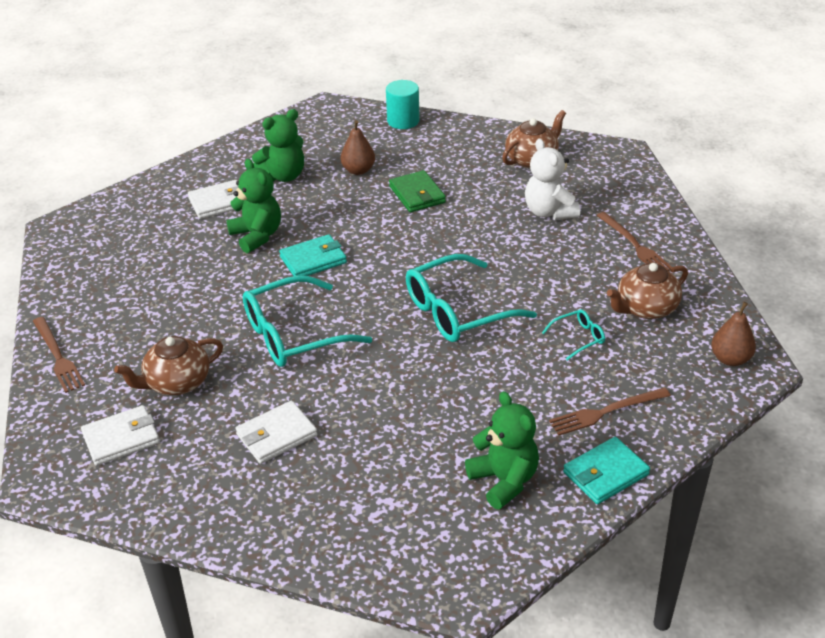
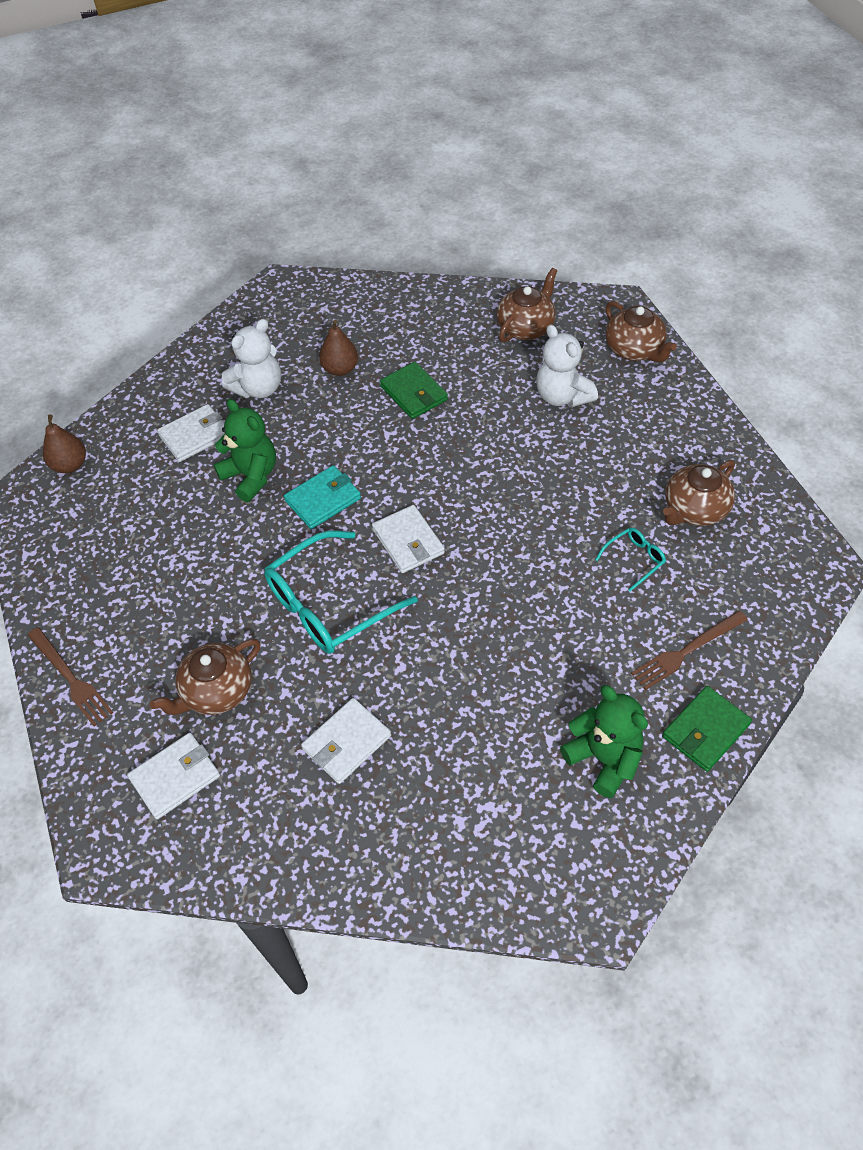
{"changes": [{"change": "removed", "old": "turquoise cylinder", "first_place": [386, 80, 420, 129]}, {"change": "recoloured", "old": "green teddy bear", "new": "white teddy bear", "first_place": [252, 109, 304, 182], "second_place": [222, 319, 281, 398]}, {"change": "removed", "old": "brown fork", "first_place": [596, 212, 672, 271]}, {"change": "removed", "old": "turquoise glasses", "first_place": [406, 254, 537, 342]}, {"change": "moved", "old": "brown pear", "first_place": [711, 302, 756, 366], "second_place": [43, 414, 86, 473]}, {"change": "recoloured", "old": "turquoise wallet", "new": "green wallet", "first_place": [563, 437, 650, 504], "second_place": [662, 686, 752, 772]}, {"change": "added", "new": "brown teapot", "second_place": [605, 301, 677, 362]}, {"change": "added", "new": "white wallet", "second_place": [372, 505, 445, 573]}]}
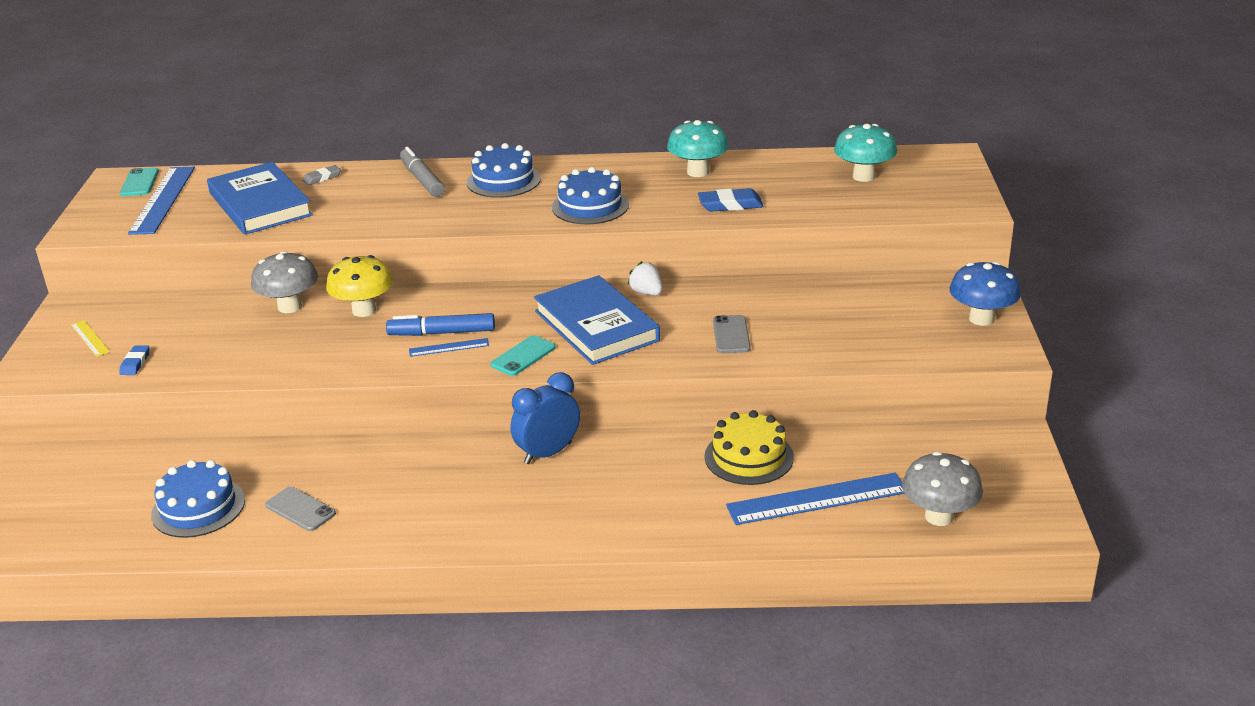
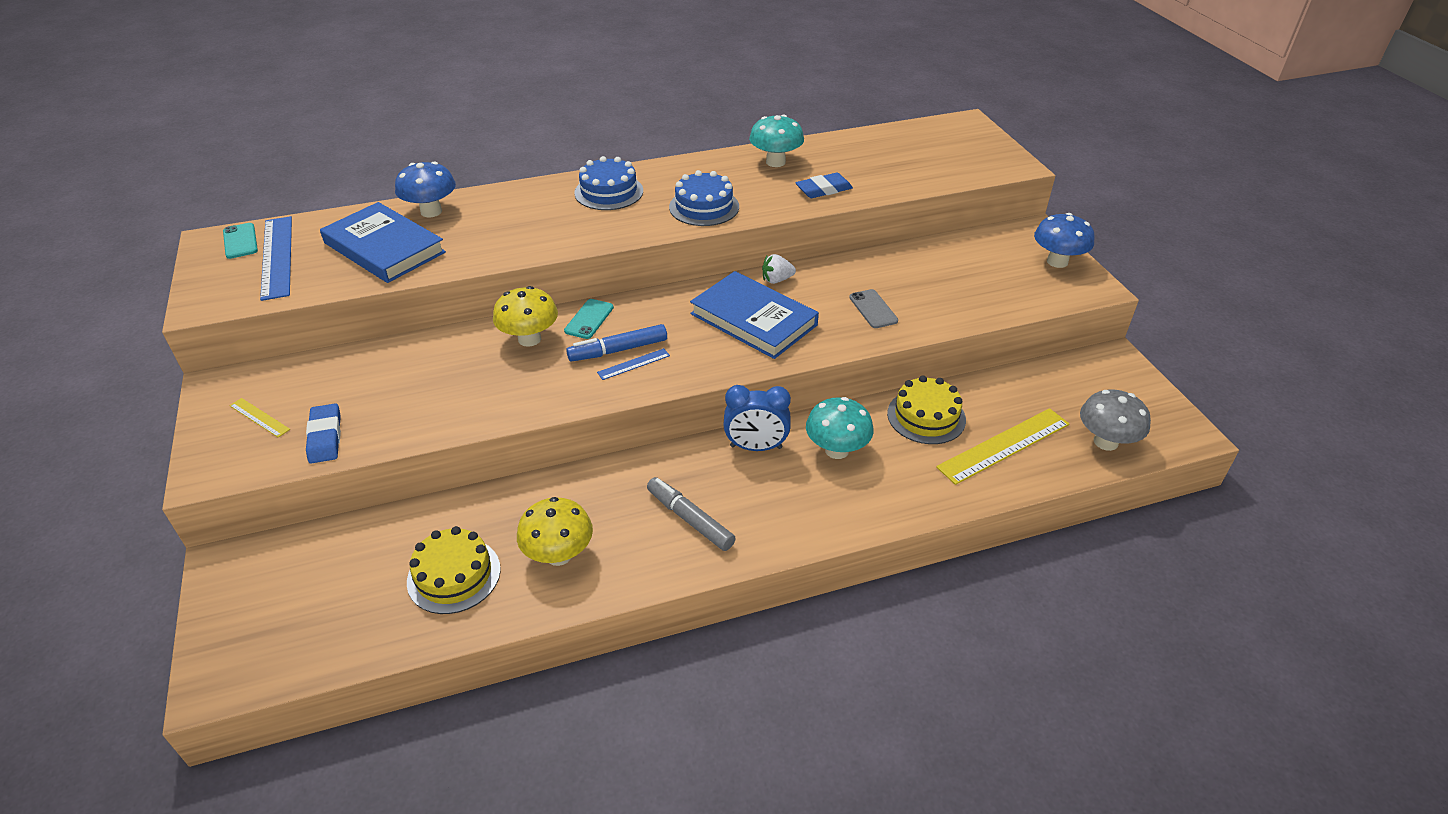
{"changes": [{"change": "moved", "old": "turquoise mushroom", "first_place": [834, 124, 897, 182], "second_place": [806, 397, 874, 459]}, {"change": "moved", "old": "grey marker", "first_place": [400, 147, 445, 197], "second_place": [647, 477, 736, 551]}, {"change": "replaced", "old": "grey eraser", "new": "blue mushroom", "first_place": [302, 165, 341, 185], "second_place": [395, 162, 456, 217]}, {"change": "removed", "old": "grey mushroom", "first_place": [251, 251, 318, 313]}, {"change": "turned", "old": "white strawberry", "first_place": [627, 261, 663, 295], "second_place": [762, 254, 796, 284], "degrees": -45}, {"change": "moved", "old": "turquoise phone", "first_place": [490, 335, 556, 376], "second_place": [564, 299, 614, 339]}, {"change": "resized", "old": "blue eraser", "first_place": [119, 345, 150, 375], "second_place": [306, 403, 341, 463], "factor": 1.59}, {"change": "turned", "old": "blue clock", "first_place": [511, 372, 580, 464], "second_place": [723, 385, 791, 451], "degrees": -120}, {"change": "recoloured", "old": "blue cake", "new": "yellow cake", "first_place": [151, 460, 245, 538], "second_place": [407, 526, 501, 614]}, {"change": "recoloured", "old": "blue ruler", "new": "yellow ruler", "first_place": [726, 473, 905, 525], "second_place": [936, 408, 1069, 485]}, {"change": "replaced", "old": "grey phone", "new": "yellow mushroom", "first_place": [265, 487, 336, 531], "second_place": [517, 497, 593, 566]}]}
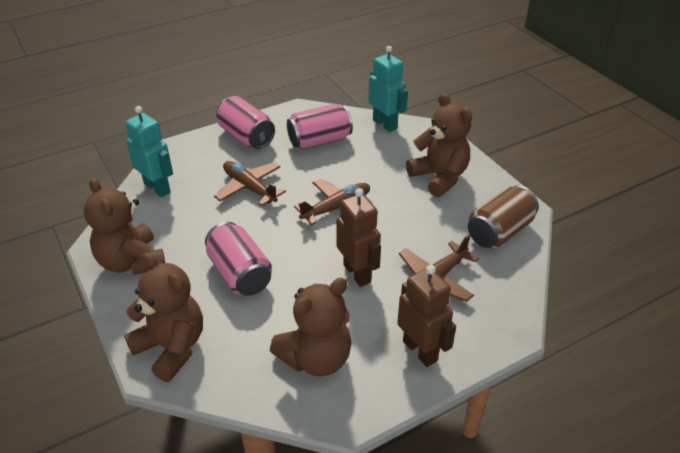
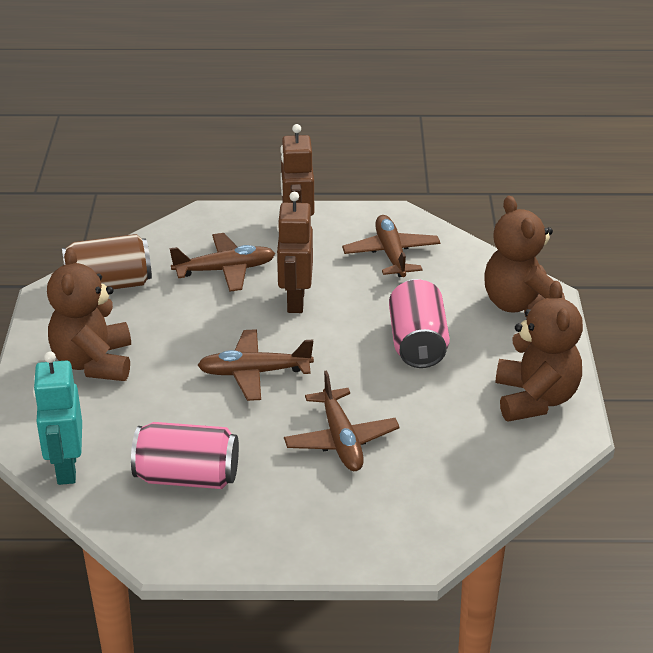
{"changes": [{"change": "removed", "old": "pink can", "first_place": [216, 96, 275, 149]}, {"change": "removed", "old": "turquoise robot", "first_place": [125, 106, 173, 197]}, {"change": "replaced", "old": "brown teddy bear", "new": "brown plane", "first_place": [270, 278, 352, 376], "second_place": [342, 215, 440, 277]}]}
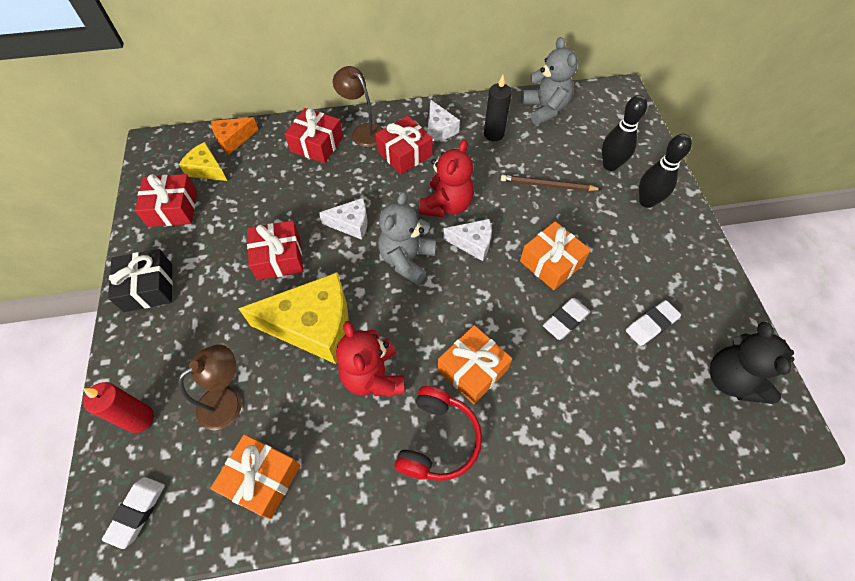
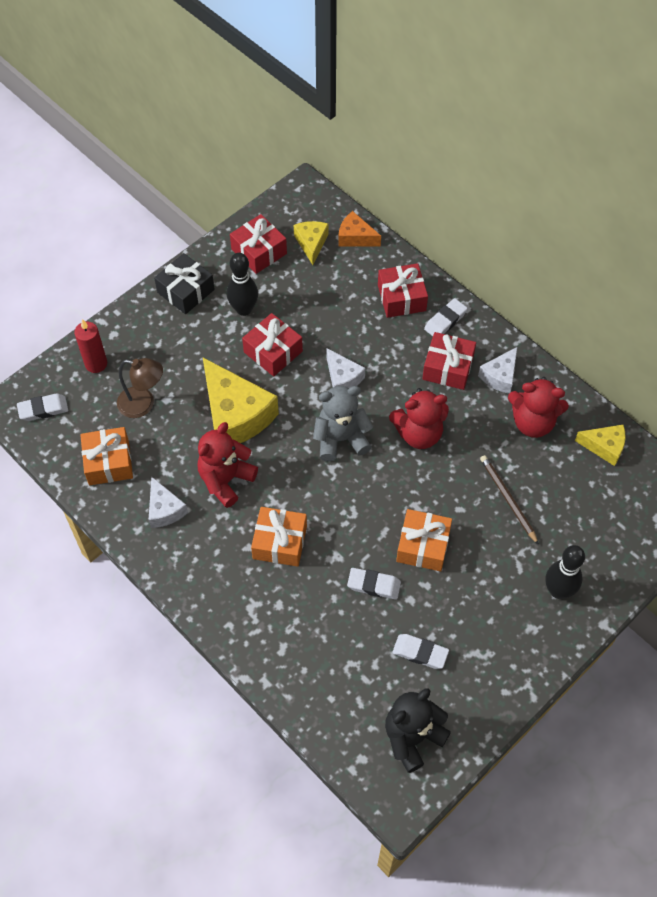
{"changes": [{"change": "replaced", "old": "grey teddy bear", "new": "yellow cheese", "first_place": [521, 37, 578, 125], "second_place": [575, 425, 626, 466]}, {"change": "replaced", "old": "brown lamp", "new": "white eraser", "first_place": [333, 66, 383, 148], "second_place": [424, 298, 468, 336]}, {"change": "replaced", "old": "black candle", "new": "red teddy bear", "first_place": [484, 75, 512, 141], "second_place": [508, 377, 569, 438]}, {"change": "moved", "old": "black bowling pin", "first_place": [602, 95, 647, 171], "second_place": [227, 253, 258, 316]}, {"change": "moved", "old": "white cheese", "first_place": [443, 219, 492, 261], "second_place": [149, 476, 188, 528]}, {"change": "removed", "old": "red headphones", "first_place": [394, 386, 482, 481]}]}
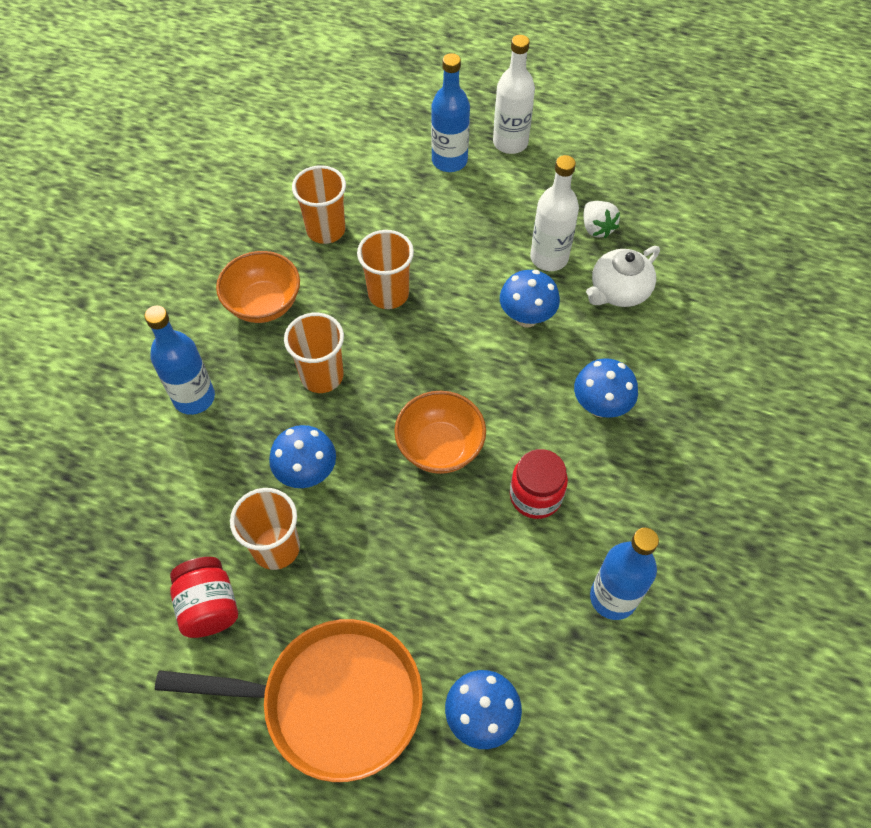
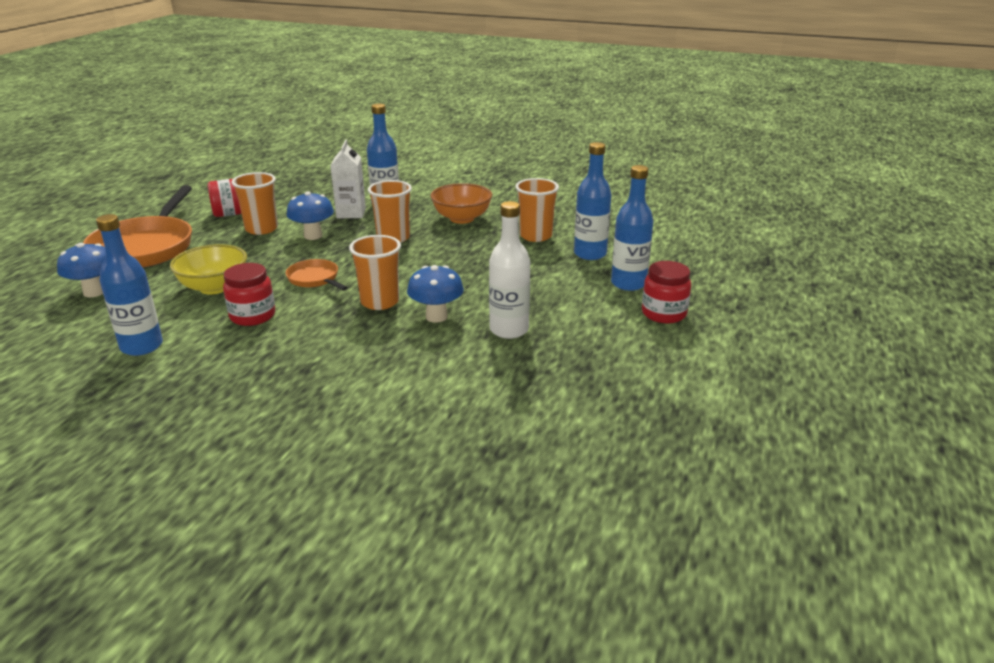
{"changes": [{"change": "replaced", "old": "white bottle", "new": "red jar", "first_place": [493, 35, 535, 154], "second_place": [642, 261, 691, 323]}, {"change": "removed", "old": "white strawberry", "first_place": [584, 201, 620, 238]}, {"change": "moved", "old": "orange cup", "first_place": [357, 230, 414, 309], "second_place": [349, 235, 401, 310]}, {"change": "removed", "old": "white teapot", "first_place": [586, 246, 660, 307]}, {"change": "removed", "old": "blue mushroom", "first_place": [574, 358, 638, 418]}, {"change": "replaced", "old": "orange bowl", "new": "orange pan", "first_place": [394, 391, 486, 474], "second_place": [286, 259, 348, 291]}, {"change": "added", "new": "white carton", "second_place": [330, 140, 366, 218]}, {"change": "added", "new": "blue bottle", "second_place": [574, 142, 611, 260]}, {"change": "added", "new": "yellow bowl", "second_place": [170, 244, 247, 295]}]}
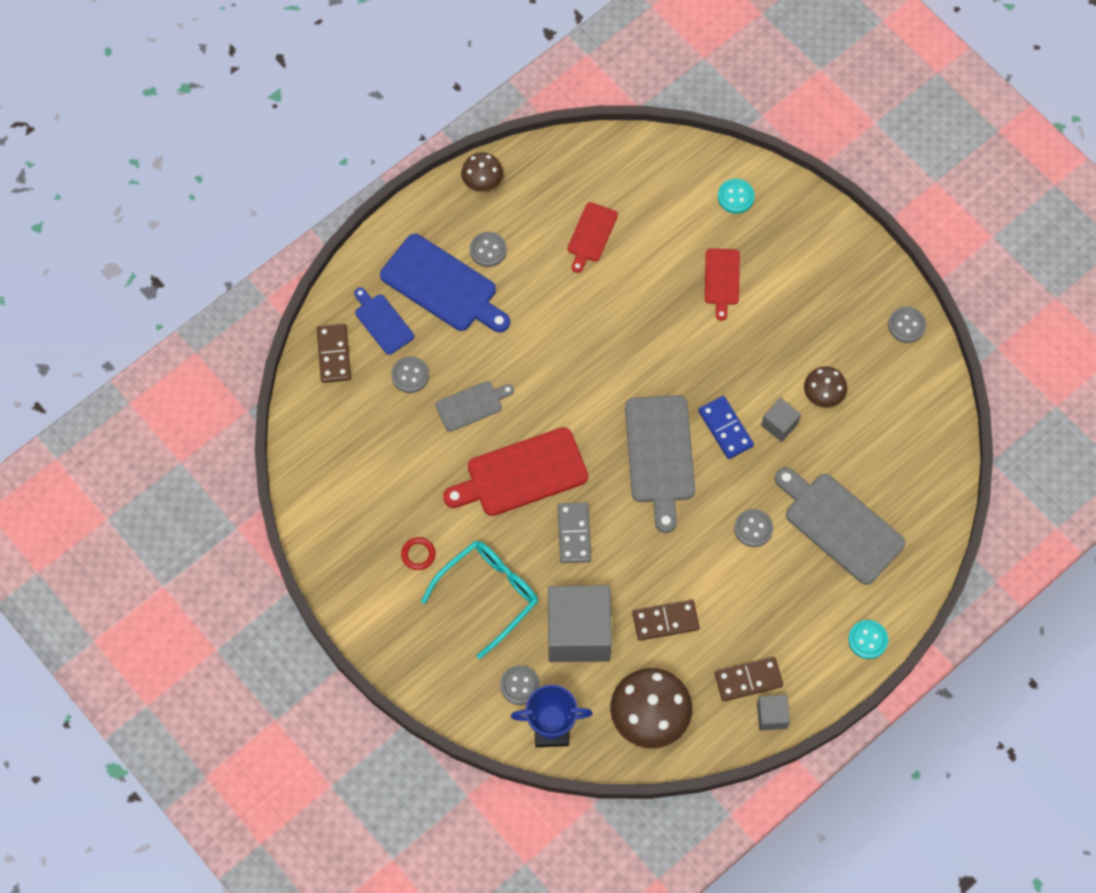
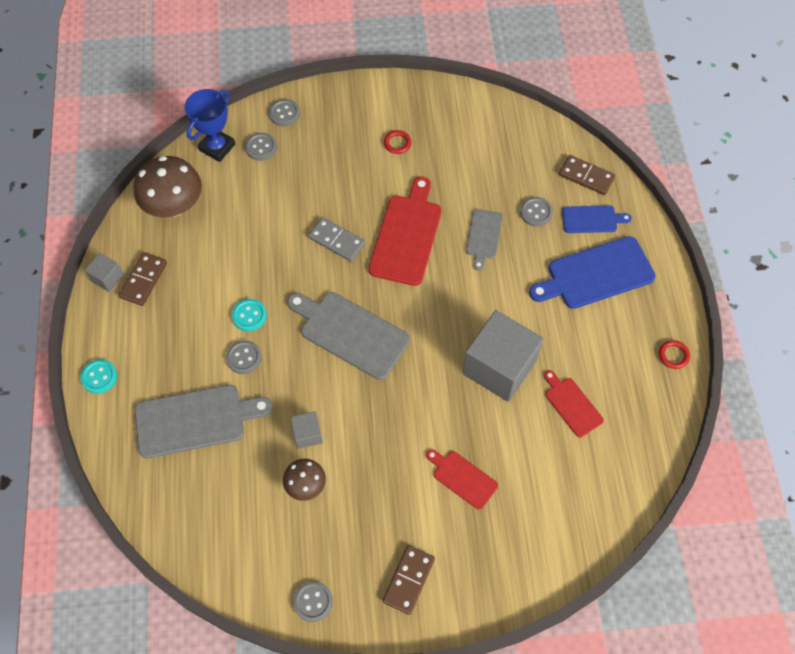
{"changes": [{"change": "replaced", "old": "brown mushroom", "new": "red ring", "first_place": [461, 153, 503, 192], "second_place": [659, 340, 690, 369]}, {"change": "moved", "old": "turquoise button", "first_place": [718, 179, 755, 213], "second_place": [232, 299, 267, 331]}, {"change": "moved", "old": "grey button", "first_place": [470, 232, 507, 267], "second_place": [269, 99, 300, 126]}, {"change": "removed", "old": "blue domino", "first_place": [698, 396, 754, 459]}, {"change": "removed", "old": "turquoise glasses", "first_place": [421, 541, 538, 659]}, {"change": "moved", "old": "grey cube", "first_place": [548, 585, 612, 662], "second_place": [462, 310, 544, 402]}, {"change": "moved", "old": "brown domino", "first_place": [632, 600, 699, 641], "second_place": [383, 545, 435, 615]}]}
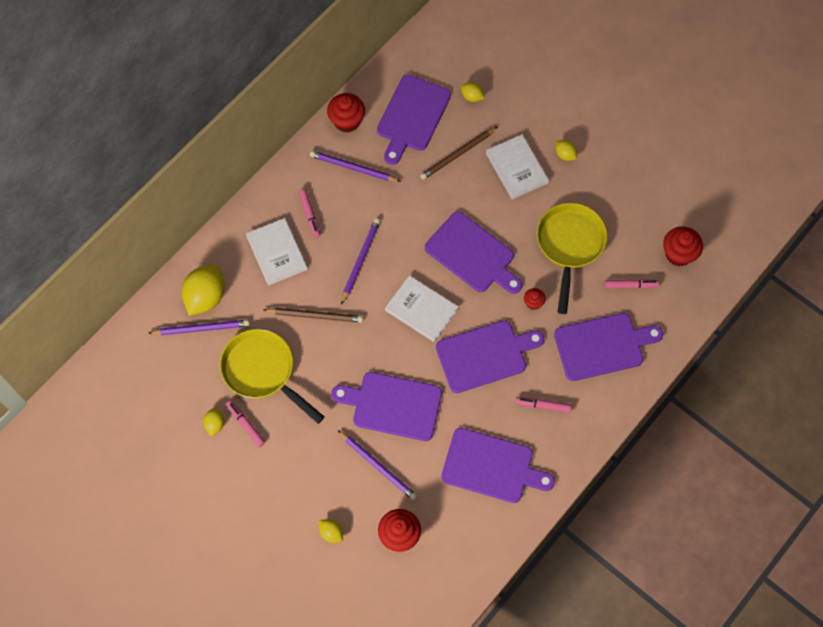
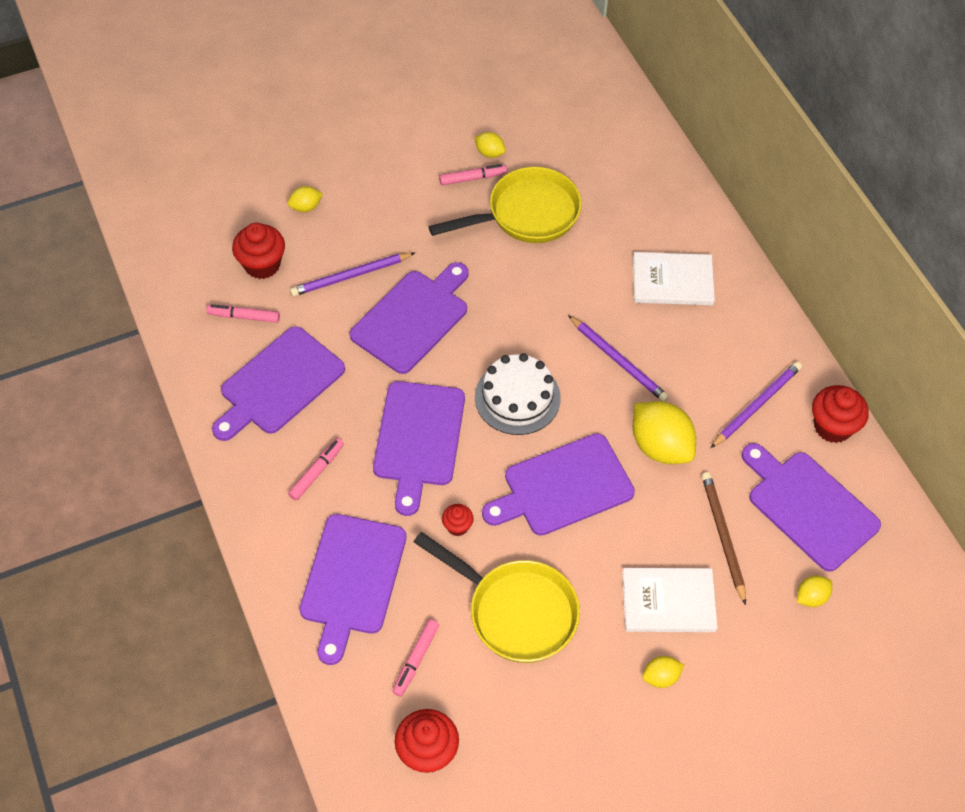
{"changes": [{"change": "moved", "old": "pink marker", "first_place": [298, 189, 321, 238], "second_place": [206, 304, 280, 323]}, {"change": "moved", "old": "yellow lemon", "first_place": [182, 264, 225, 316], "second_place": [633, 401, 696, 464]}, {"change": "replaced", "old": "white book", "new": "white cake", "first_place": [385, 275, 459, 342], "second_place": [475, 353, 561, 435]}, {"change": "removed", "old": "brown pencil", "first_place": [263, 308, 363, 323]}, {"change": "removed", "old": "purple pencil", "first_place": [148, 320, 249, 335]}]}
